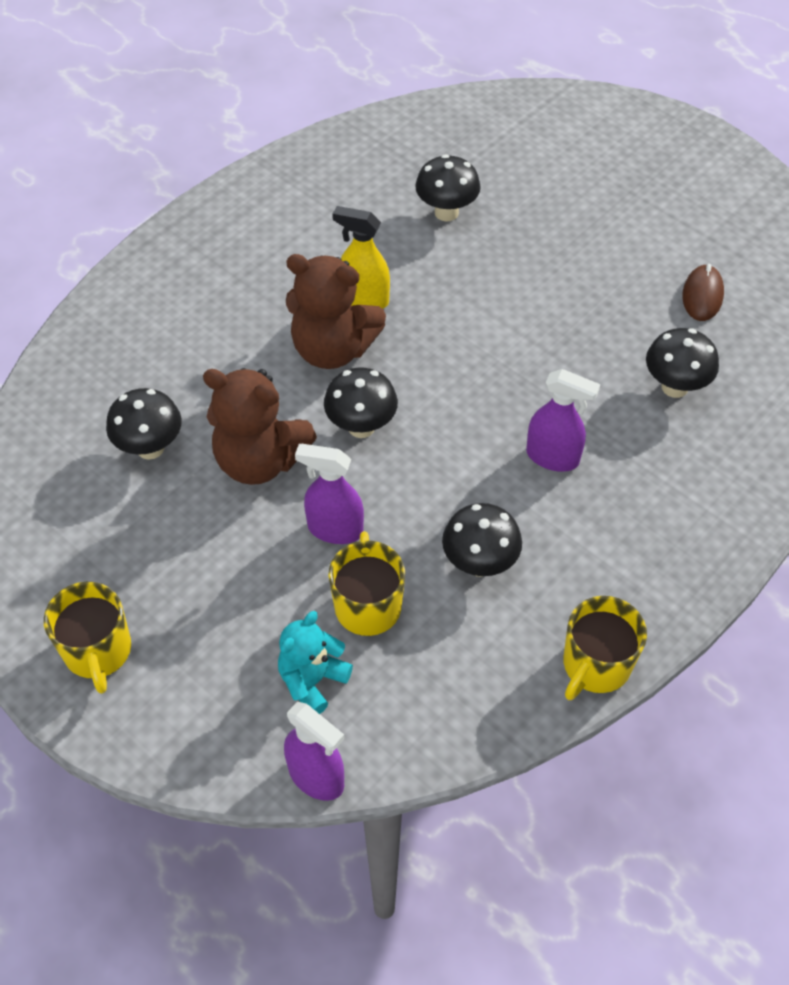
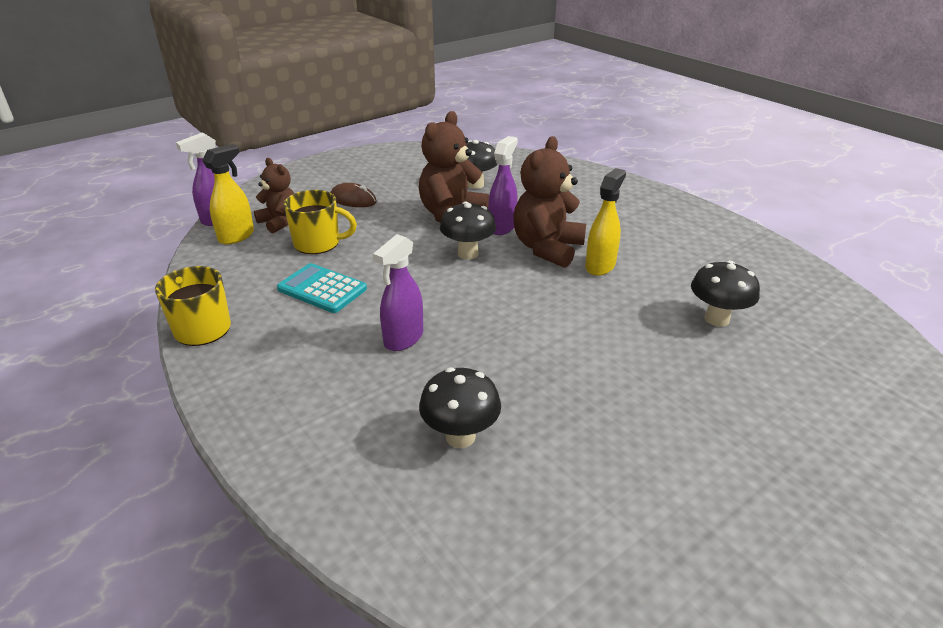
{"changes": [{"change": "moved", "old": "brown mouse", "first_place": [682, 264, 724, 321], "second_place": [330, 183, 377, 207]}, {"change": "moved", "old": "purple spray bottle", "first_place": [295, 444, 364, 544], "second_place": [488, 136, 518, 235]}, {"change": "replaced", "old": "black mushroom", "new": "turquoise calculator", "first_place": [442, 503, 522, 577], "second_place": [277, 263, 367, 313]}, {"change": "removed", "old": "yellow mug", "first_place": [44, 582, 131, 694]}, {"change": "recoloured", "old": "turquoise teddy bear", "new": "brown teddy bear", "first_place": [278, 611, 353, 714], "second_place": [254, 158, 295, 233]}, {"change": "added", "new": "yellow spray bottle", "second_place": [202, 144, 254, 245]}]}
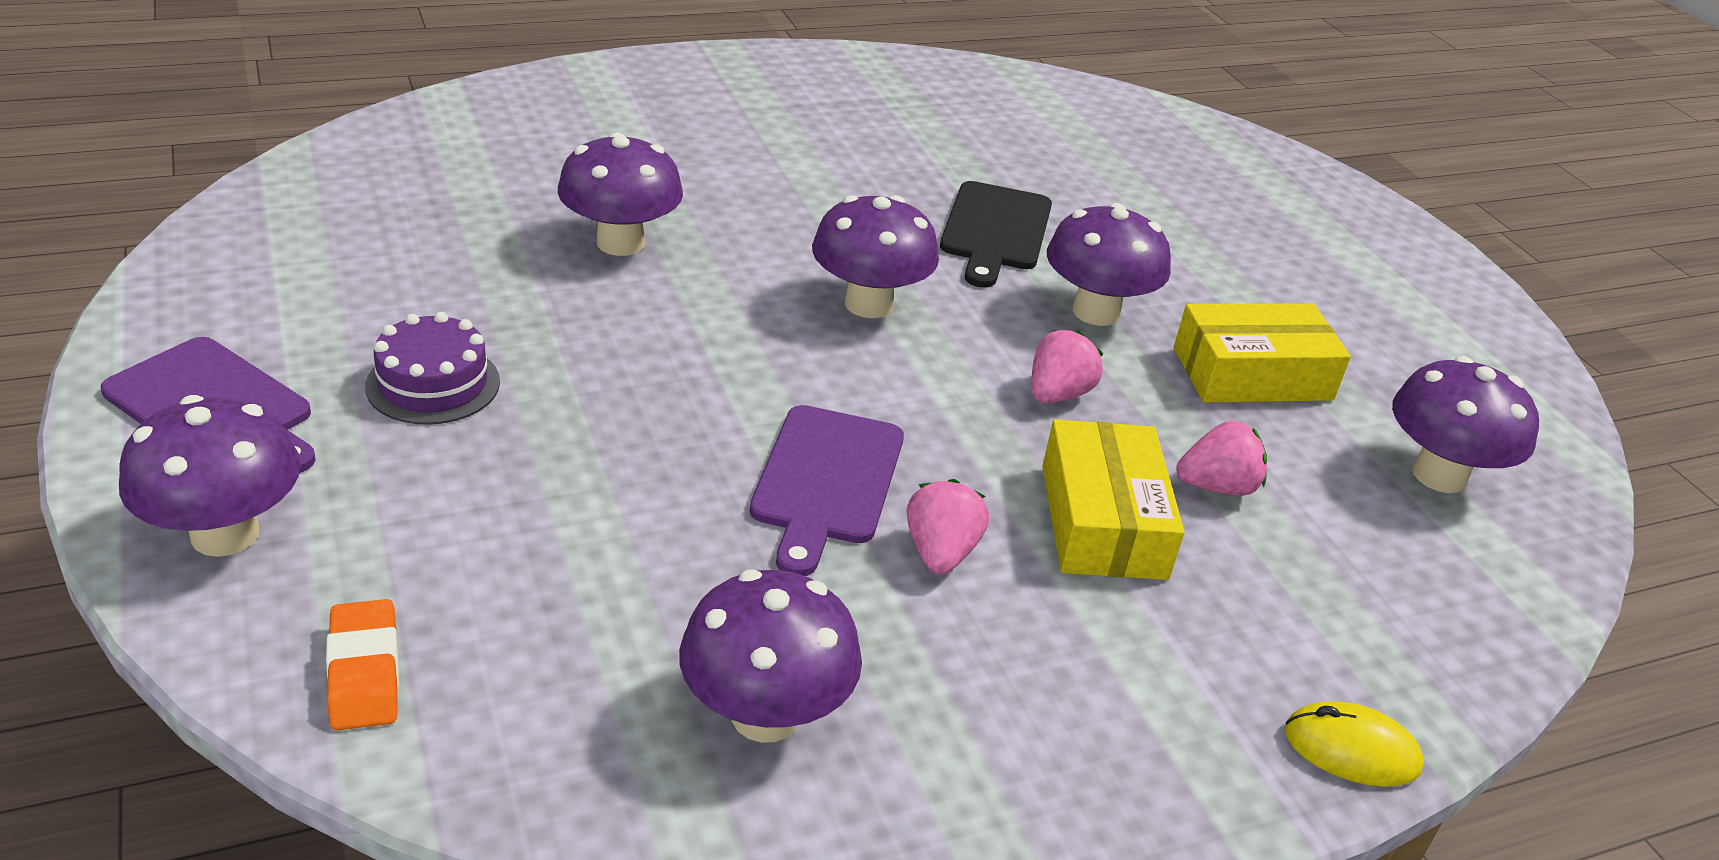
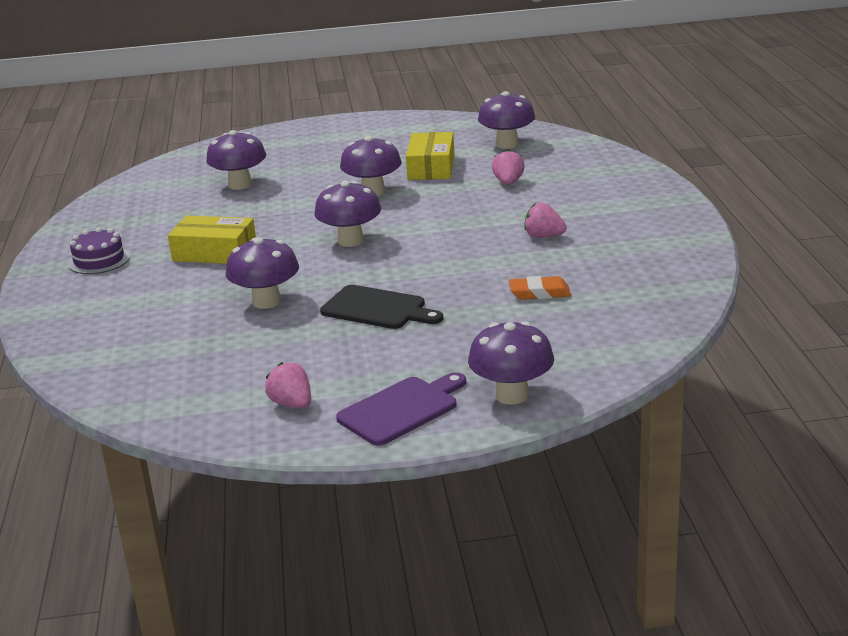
{"changes": [{"change": "moved", "old": "black cutting board", "first_place": [940, 181, 1052, 288], "second_place": [320, 285, 443, 329]}, {"change": "moved", "old": "purple cake", "first_place": [365, 312, 500, 425], "second_place": [68, 227, 130, 274]}, {"change": "moved", "old": "pink strawberry", "first_place": [1031, 330, 1103, 404], "second_place": [265, 362, 311, 408]}, {"change": "removed", "old": "purple cutting board", "first_place": [750, 405, 904, 576]}, {"change": "moved", "old": "yellow box", "first_place": [1042, 419, 1185, 580], "second_place": [168, 216, 256, 264]}, {"change": "moved", "old": "purple mushroom", "first_place": [679, 569, 862, 743], "second_place": [206, 130, 266, 190]}, {"change": "moved", "old": "orange eraser", "first_place": [326, 599, 399, 731], "second_place": [509, 276, 571, 300]}, {"change": "removed", "old": "yellow mouse", "first_place": [1284, 702, 1424, 787]}]}
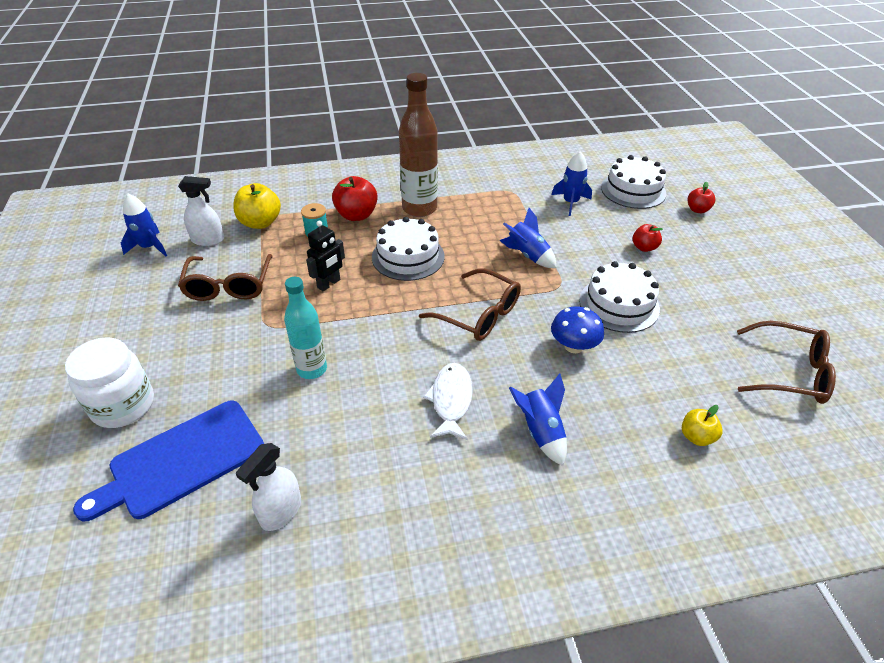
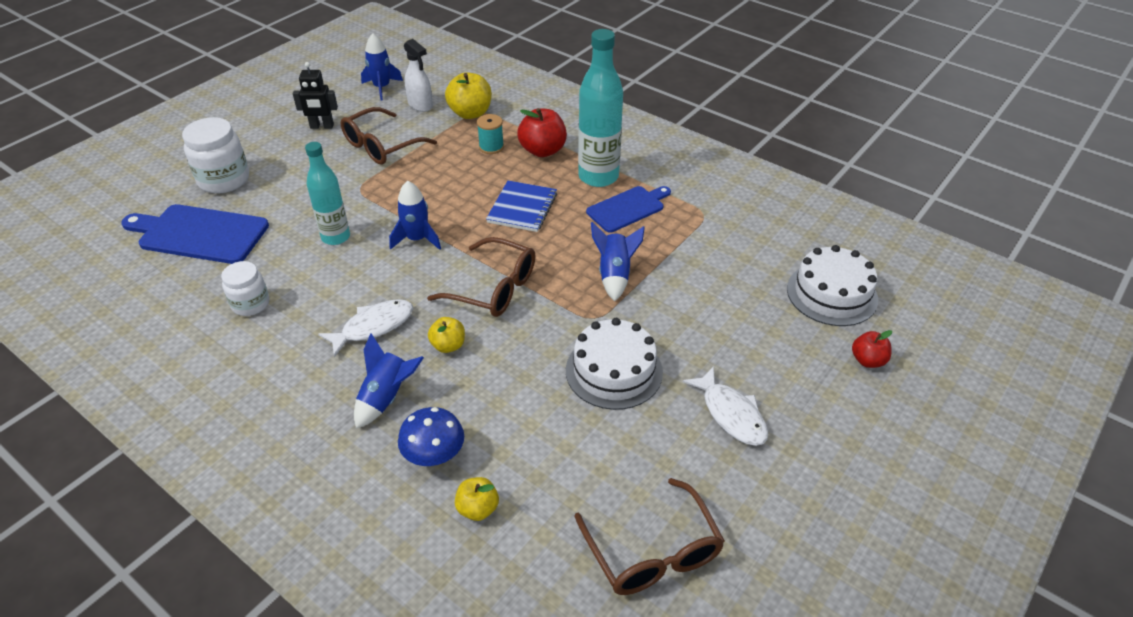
{"changes": [{"change": "recoloured", "old": "brown bottle", "new": "turquoise bottle", "first_place": [399, 73, 438, 217], "second_place": [578, 29, 623, 187]}, {"change": "moved", "old": "blue rocket", "first_place": [551, 151, 592, 216], "second_place": [389, 181, 441, 250]}, {"change": "replaced", "old": "white cake", "new": "blue notebook", "first_place": [372, 217, 445, 281], "second_place": [486, 181, 557, 232]}, {"change": "moved", "old": "black robot", "first_place": [306, 221, 345, 291], "second_place": [293, 62, 338, 129]}, {"change": "removed", "old": "red apple", "first_place": [633, 224, 663, 252]}, {"change": "turned", "old": "brown glasses", "first_place": [419, 269, 521, 341], "second_place": [427, 237, 535, 317], "degrees": -60}, {"change": "moved", "old": "blue mushroom", "first_place": [551, 306, 604, 353], "second_place": [398, 407, 464, 466]}, {"change": "removed", "old": "white spray bottle", "first_place": [236, 443, 301, 531]}, {"change": "added", "new": "blue cutting board", "second_place": [586, 186, 671, 233]}, {"change": "added", "new": "white jar", "second_place": [221, 261, 269, 316]}, {"change": "added", "new": "yellow apple", "second_place": [428, 317, 465, 353]}, {"change": "added", "new": "white fish", "second_place": [683, 366, 768, 446]}]}
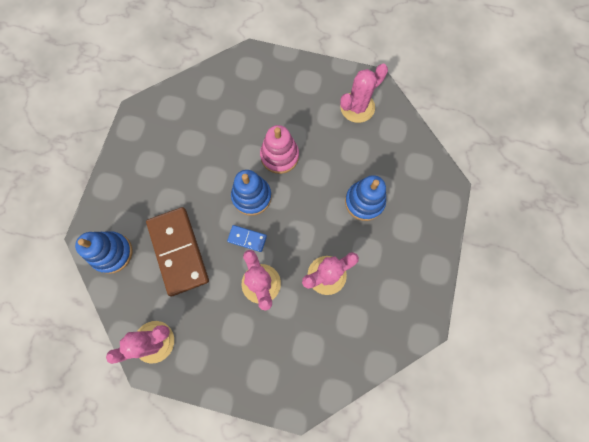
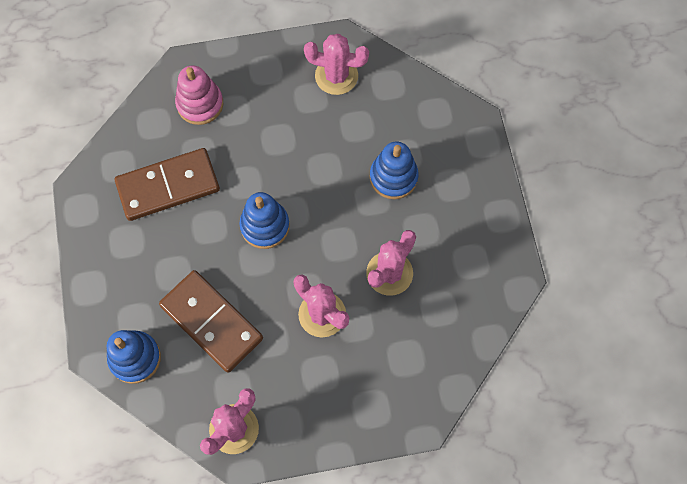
{"changes": [{"change": "turned", "old": "pink cactus", "first_place": [340, 64, 388, 123], "second_place": [304, 34, 369, 95], "degrees": 75}, {"change": "moved", "old": "pink stacking toy", "first_place": [260, 125, 299, 174], "second_place": [175, 65, 223, 125]}, {"change": "removed", "old": "blue domino", "first_place": [227, 225, 267, 252]}, {"change": "added", "new": "brown domino", "second_place": [115, 148, 220, 221]}]}
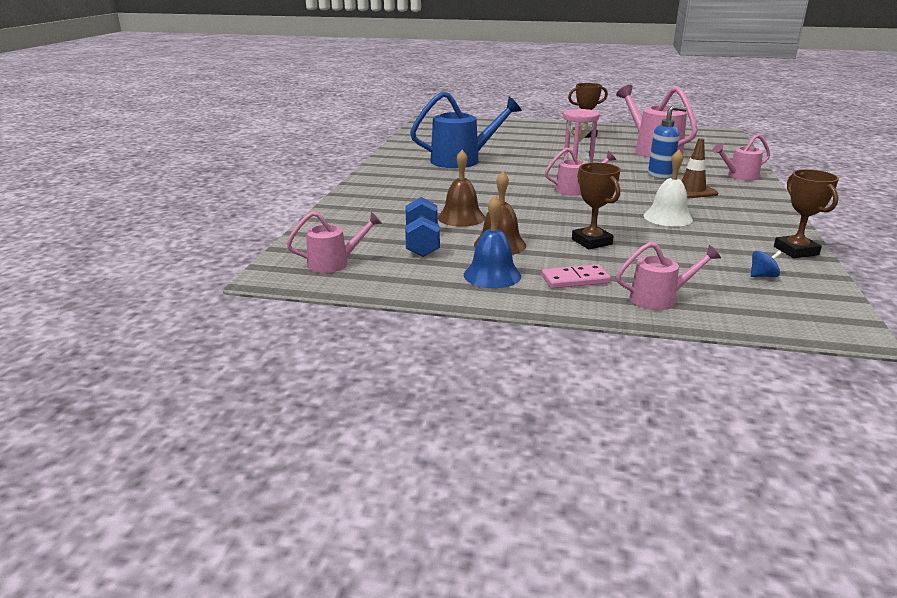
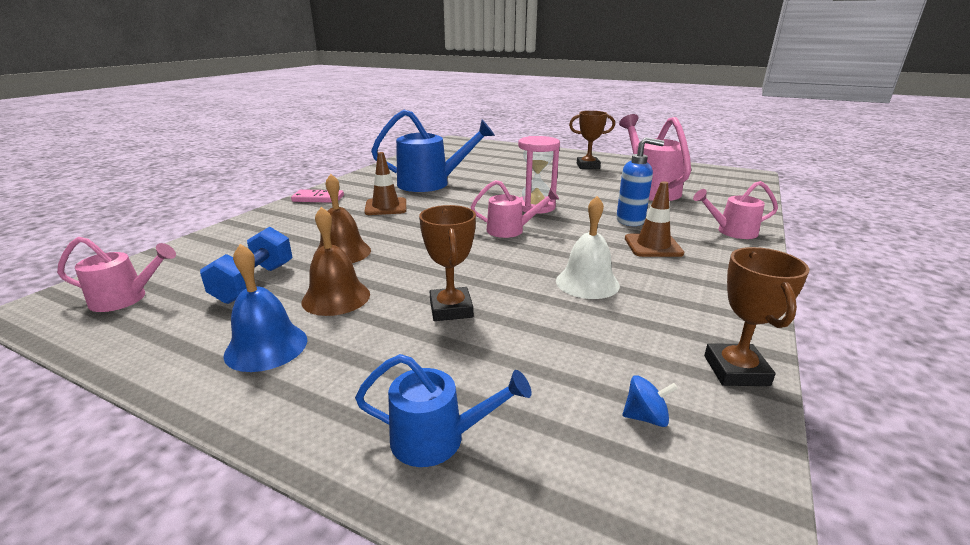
{"changes": [{"change": "recoloured", "old": "pink watering can", "new": "blue watering can", "first_place": [616, 242, 721, 310], "second_place": [355, 354, 532, 467]}, {"change": "moved", "old": "pink domino", "first_place": [542, 264, 611, 289], "second_place": [291, 189, 344, 203]}, {"change": "added", "new": "brown traffic cone", "second_place": [364, 152, 406, 215]}]}
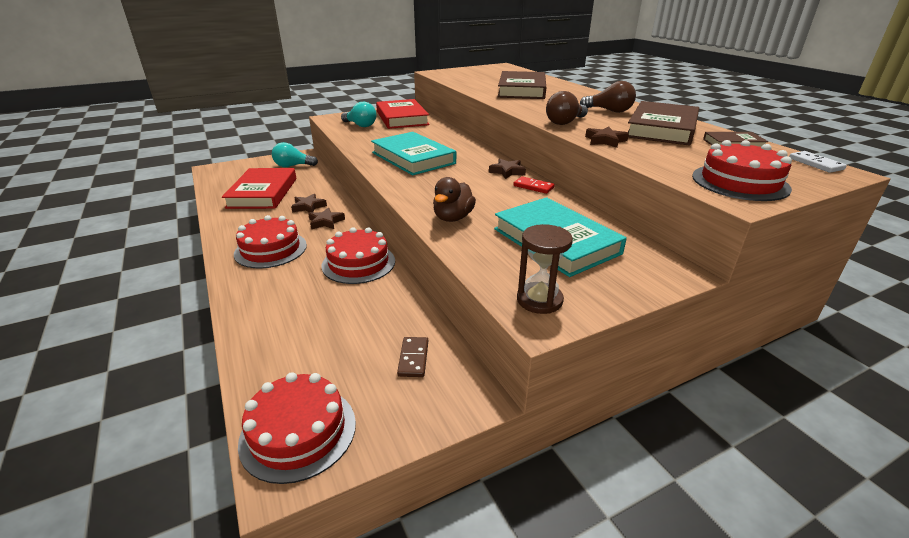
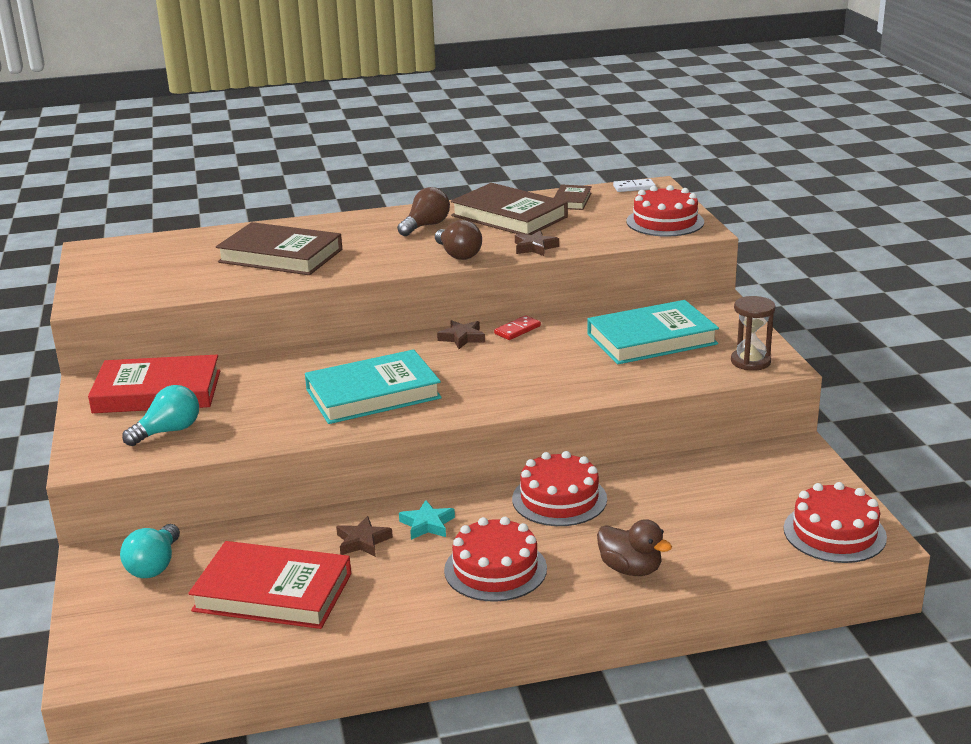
{"changes": [{"change": "moved", "old": "brown duck", "first_place": [433, 177, 476, 222], "second_place": [597, 519, 672, 576]}, {"change": "recoloured", "old": "brown star", "new": "turquoise star", "first_place": [308, 207, 345, 229], "second_place": [399, 500, 455, 540]}, {"change": "removed", "old": "brown domino", "first_place": [397, 337, 428, 377]}]}
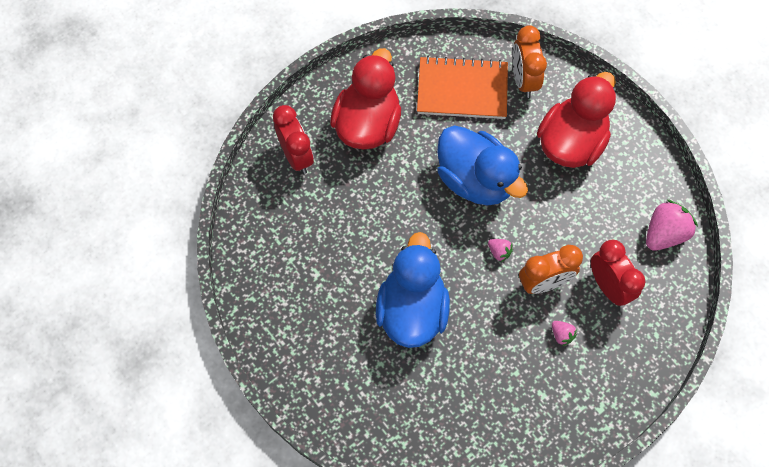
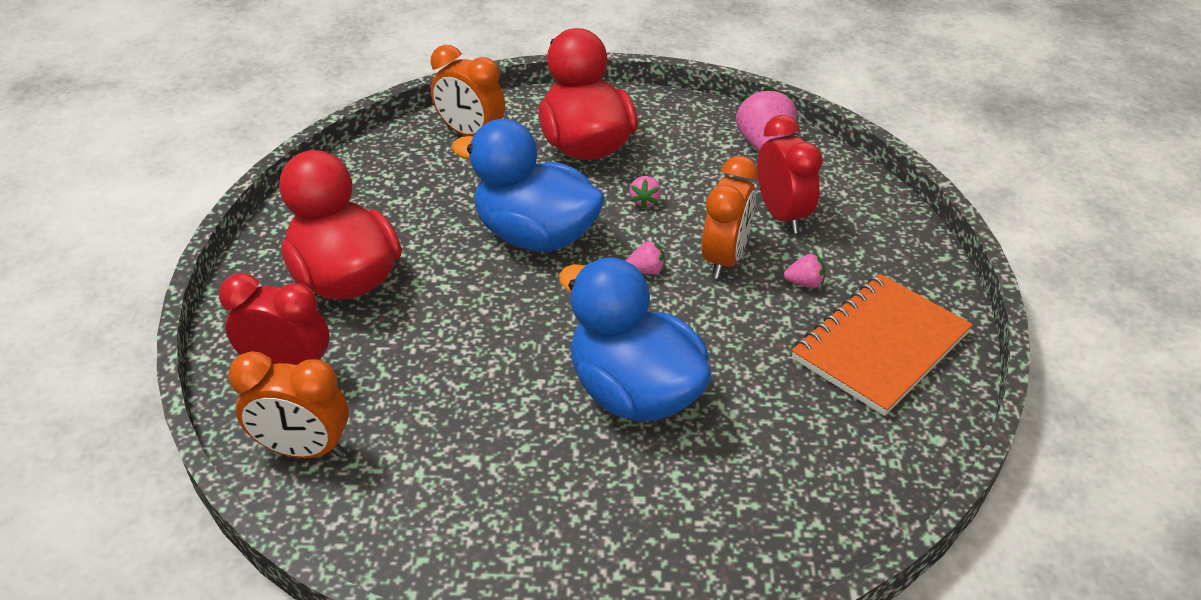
{"changes": [{"change": "moved", "old": "orange notebook", "first_place": [417, 56, 508, 119], "second_place": [792, 274, 973, 416]}, {"change": "turned", "old": "blue duck", "first_place": [437, 125, 528, 205], "second_place": [451, 119, 605, 252], "degrees": -150}, {"change": "turned", "old": "red clock", "first_place": [591, 240, 645, 306], "second_place": [757, 115, 823, 234], "degrees": 60}, {"change": "added", "new": "pink strawberry", "second_place": [629, 176, 661, 209]}, {"change": "added", "new": "orange clock", "second_place": [228, 351, 349, 458]}]}
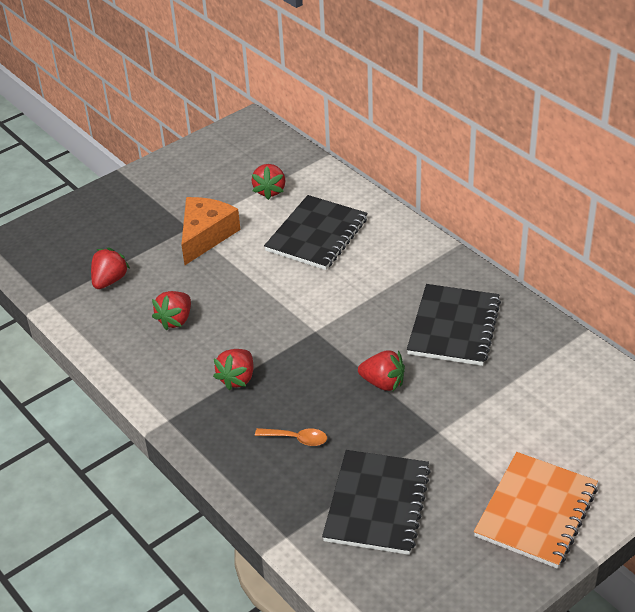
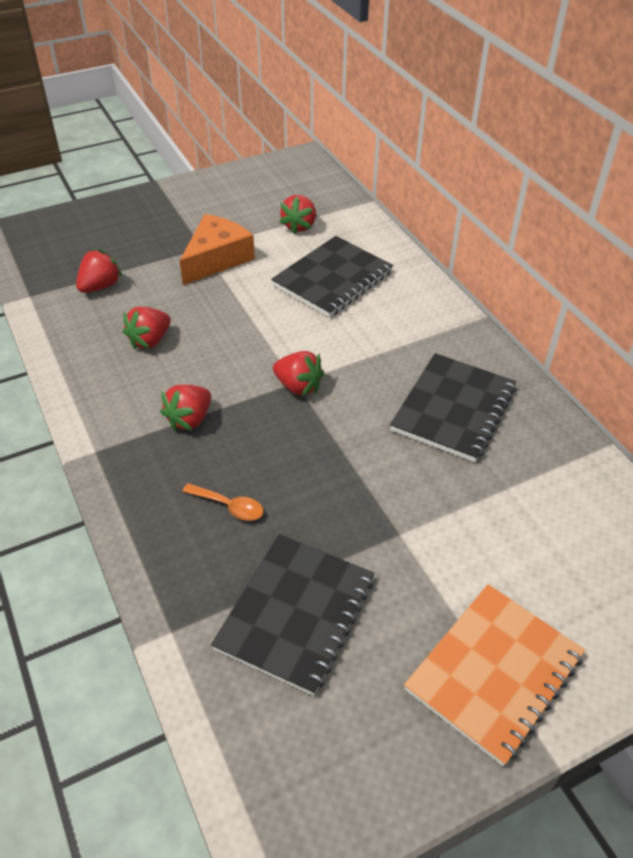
{"changes": [{"change": "moved", "old": "red strawberry", "first_place": [358, 350, 405, 391], "second_place": [273, 351, 324, 397]}]}
